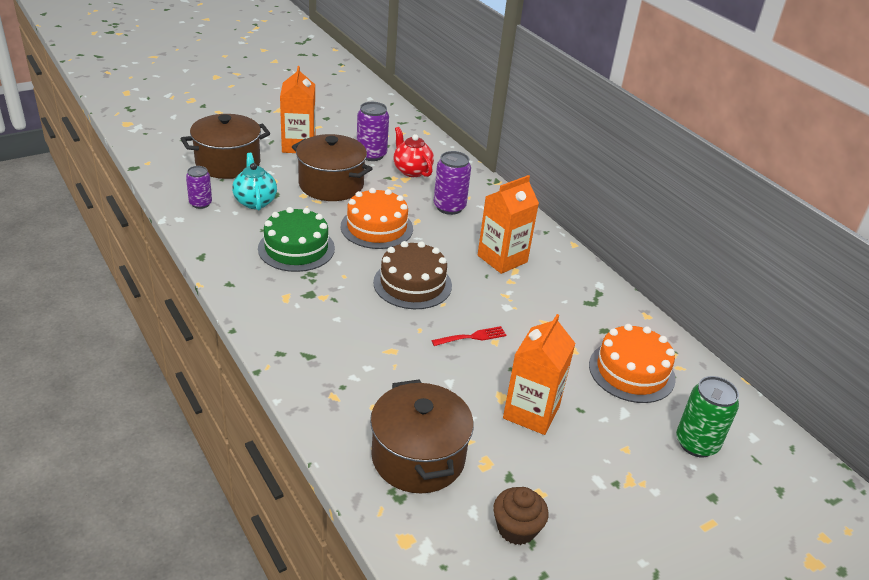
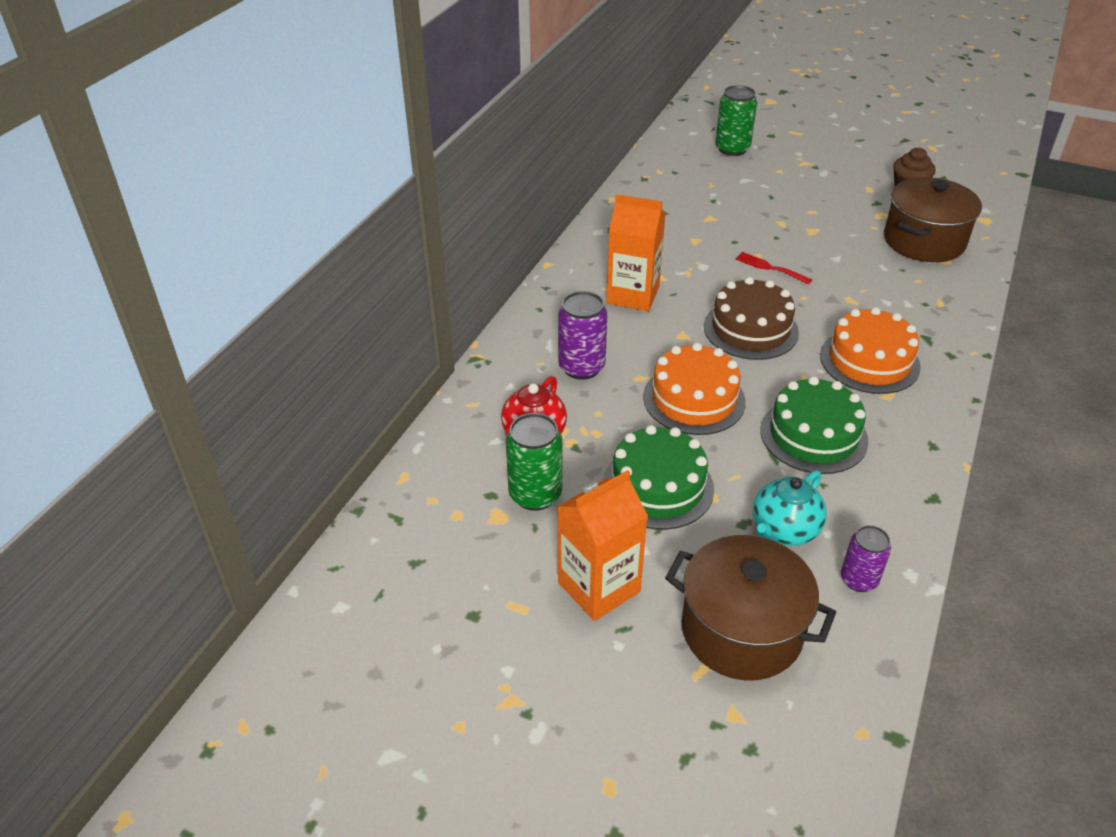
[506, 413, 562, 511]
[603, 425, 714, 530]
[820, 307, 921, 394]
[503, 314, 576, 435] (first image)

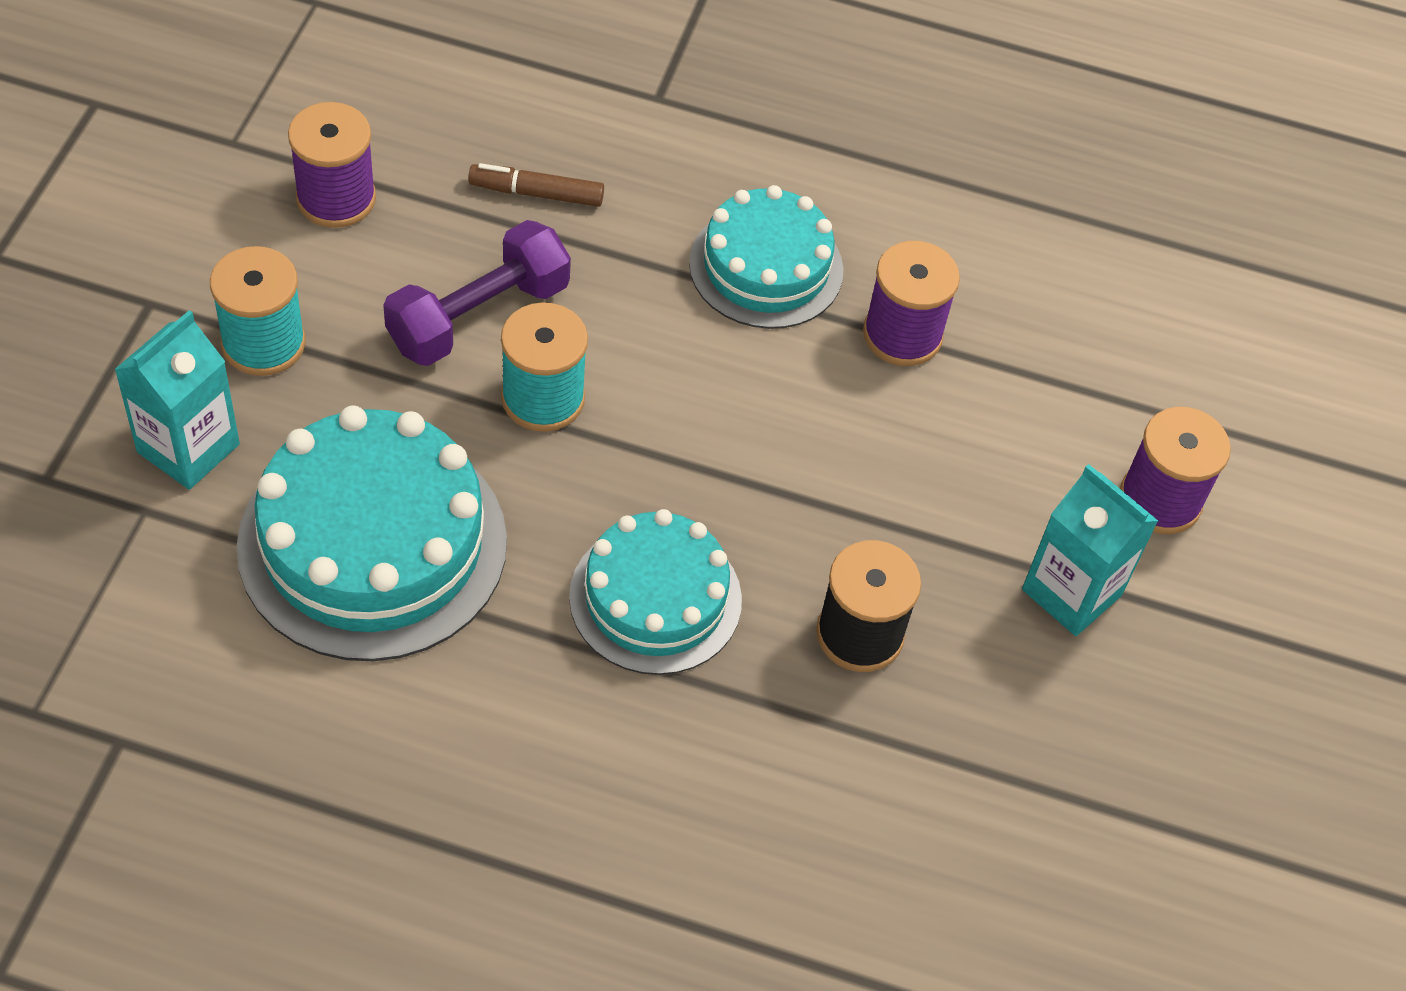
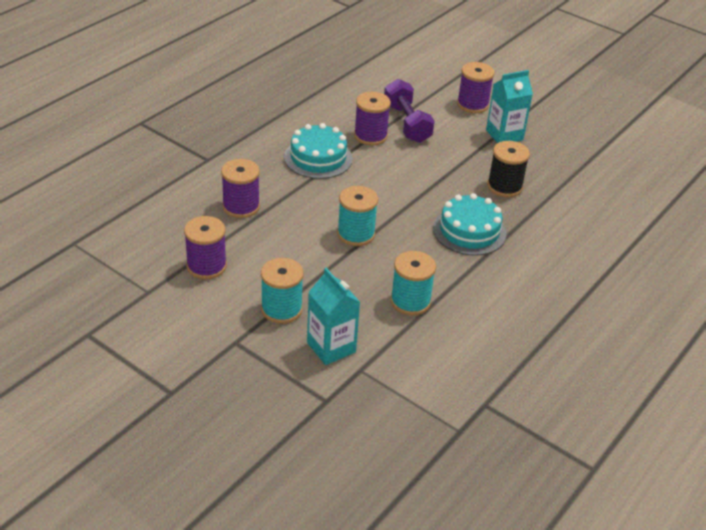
[221, 159, 260, 218]
[384, 79, 435, 143]
[390, 251, 436, 315]

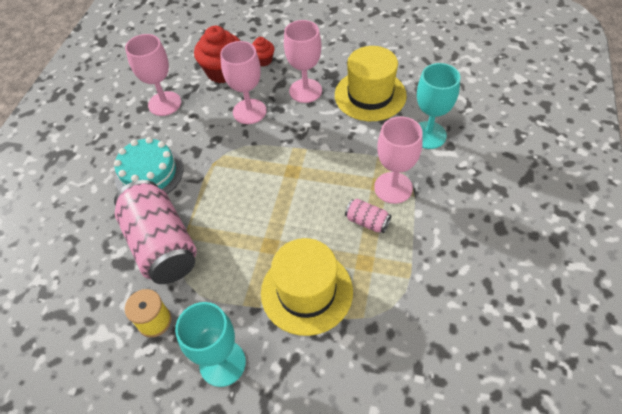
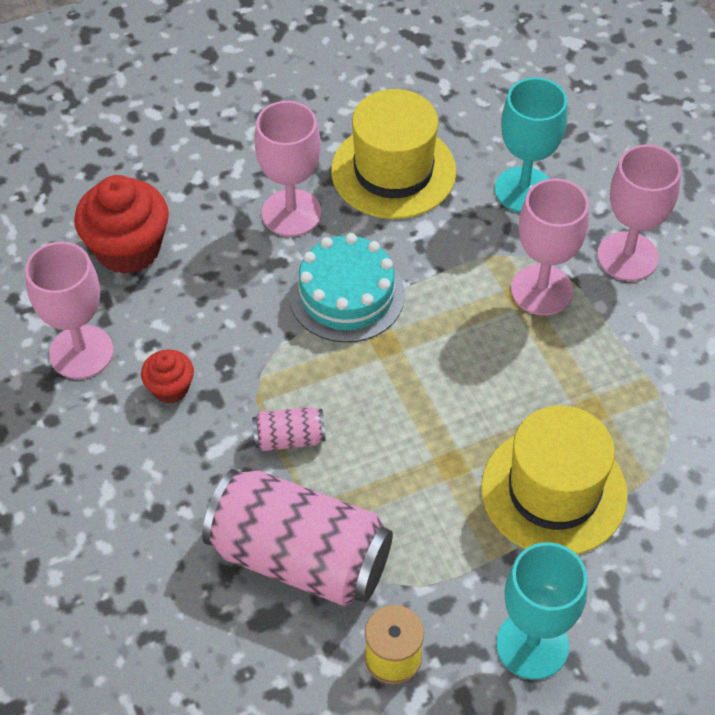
[141, 350, 194, 404]
[252, 407, 326, 451]
[289, 233, 405, 343]
[597, 145, 681, 281]

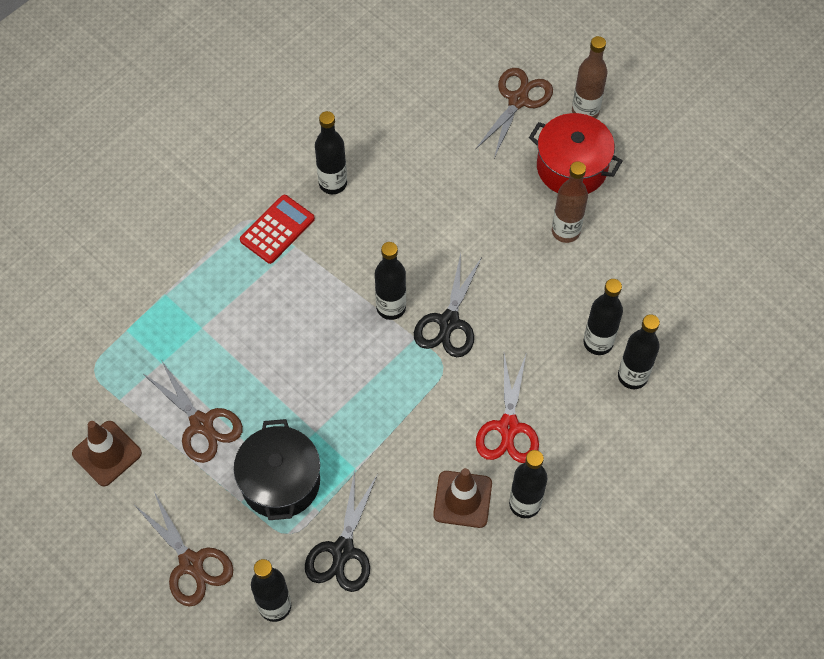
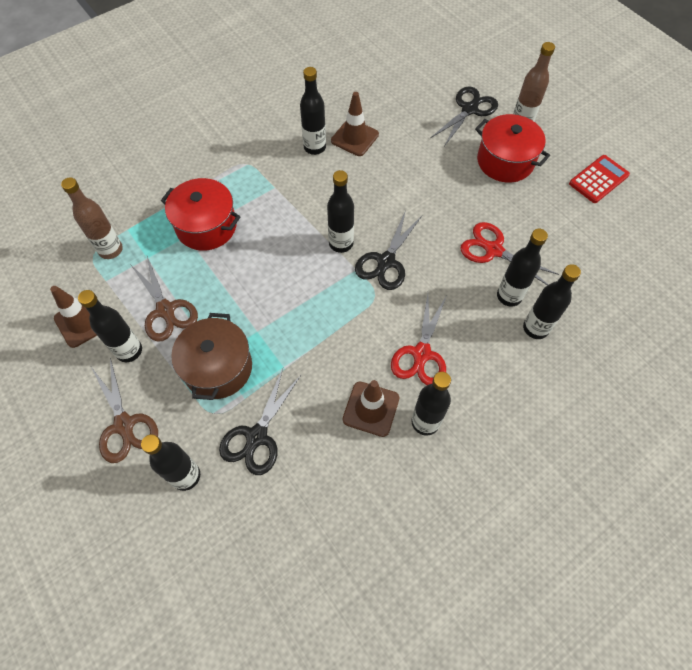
[61, 177, 123, 259]
[78, 290, 142, 362]
[161, 178, 241, 251]
[171, 313, 252, 400]
[331, 92, 379, 156]
[431, 86, 498, 145]
[460, 222, 559, 285]
[569, 155, 630, 203]

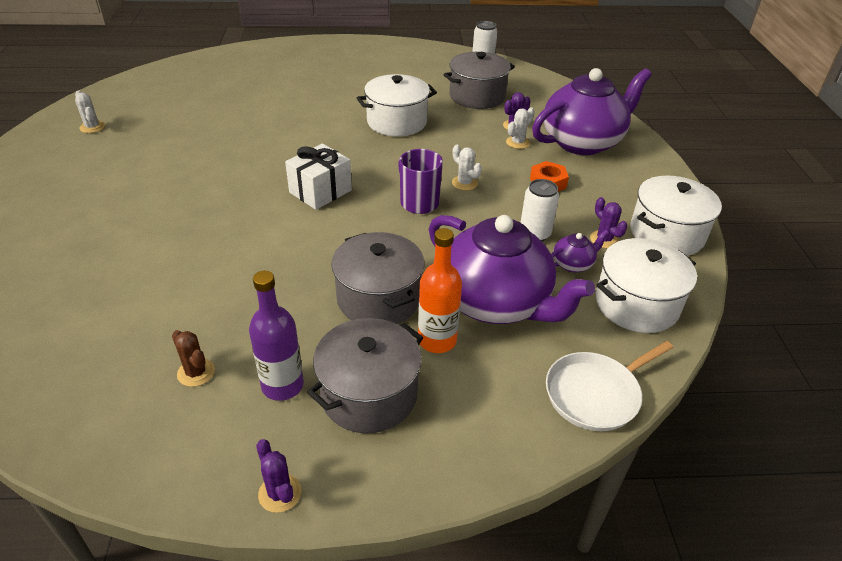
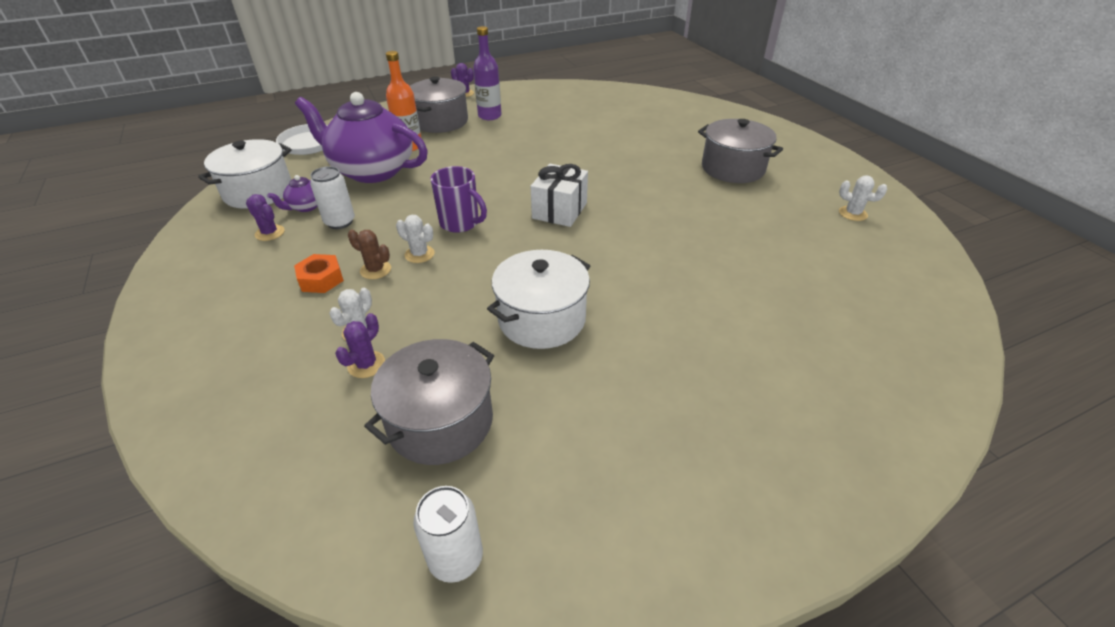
[348, 229, 391, 279]
[698, 119, 783, 183]
[532, 68, 652, 155] (first image)
[630, 176, 722, 256] (first image)

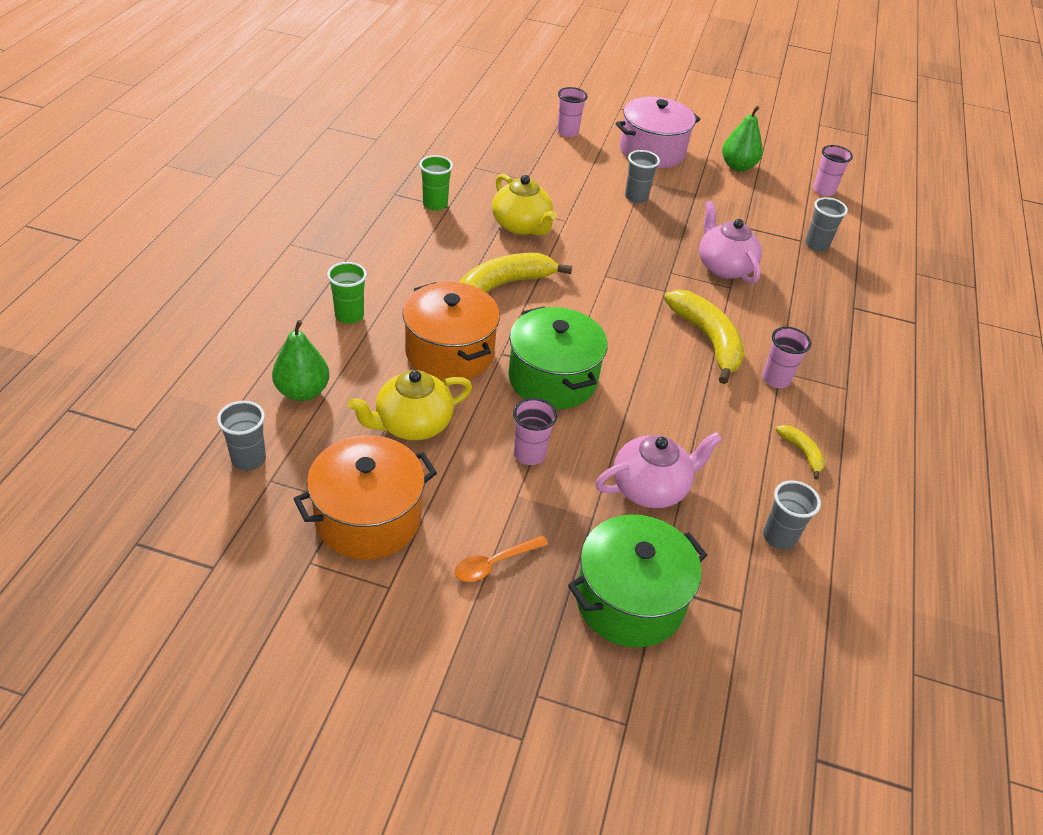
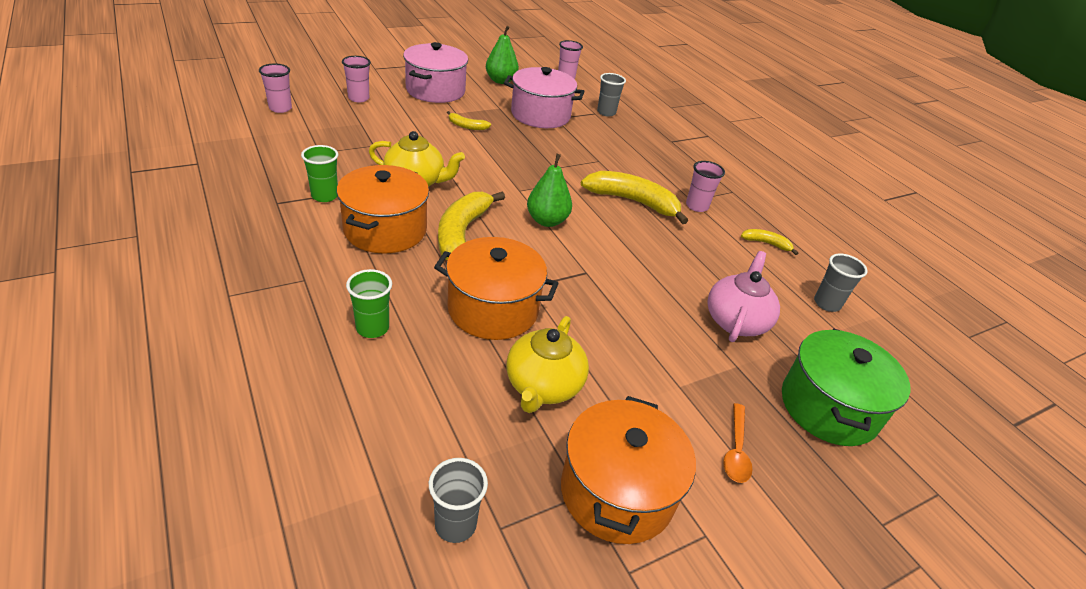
[259, 63, 292, 113]
[337, 165, 429, 254]
[447, 111, 491, 130]
[504, 67, 584, 128]
[527, 154, 572, 227]
[508, 307, 608, 409] (first image)
[699, 201, 762, 284] (first image)

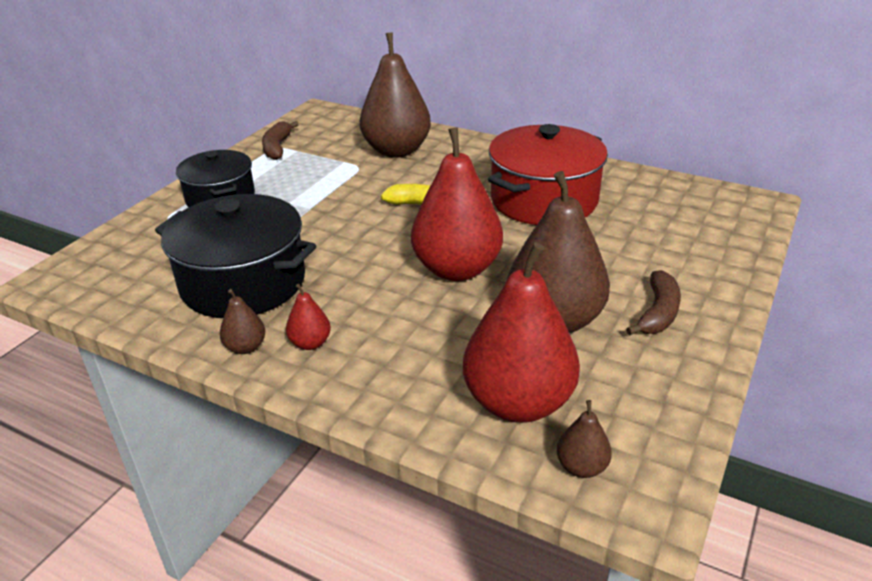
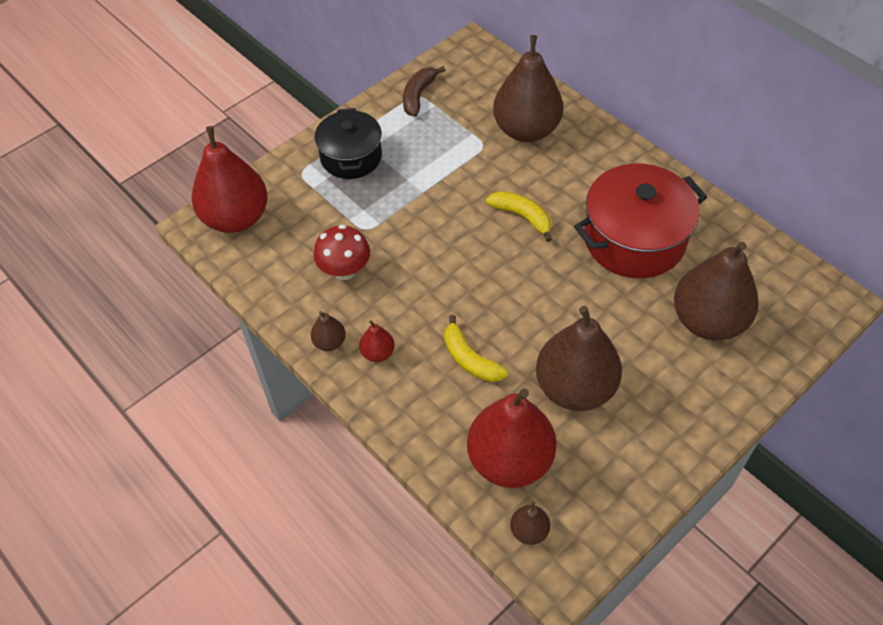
[191, 126, 268, 233]
[314, 224, 370, 280]
[444, 315, 508, 382]
[674, 242, 759, 340]
[626, 270, 681, 335] (first image)

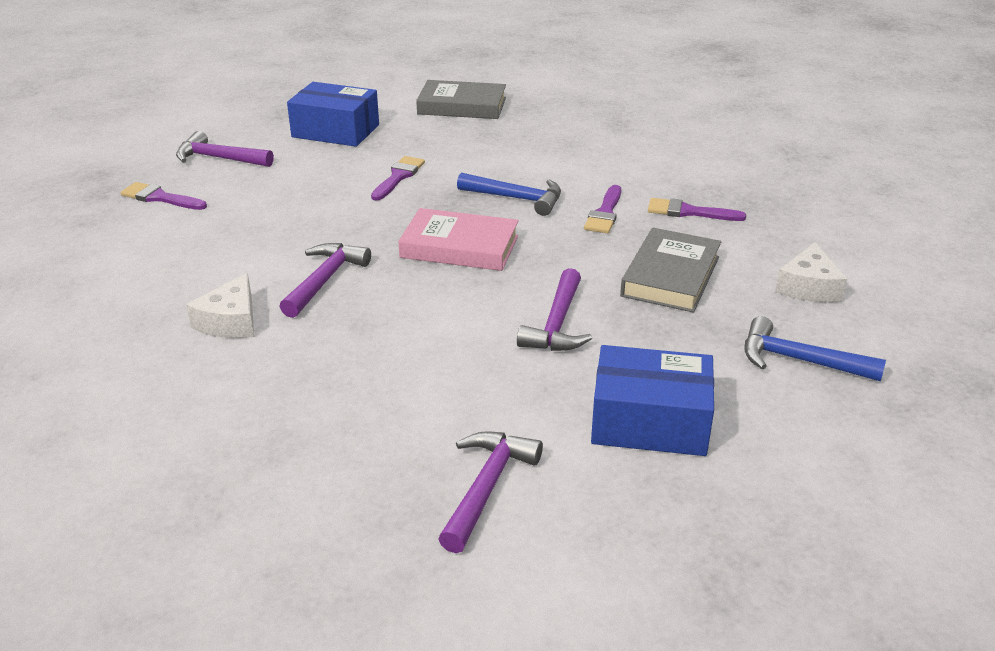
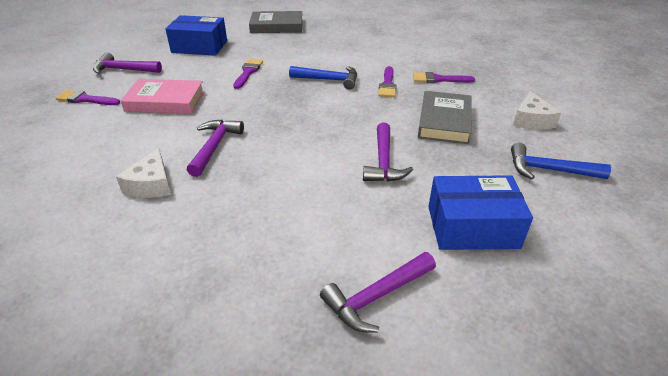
[120, 79, 205, 114]
[320, 252, 436, 333]

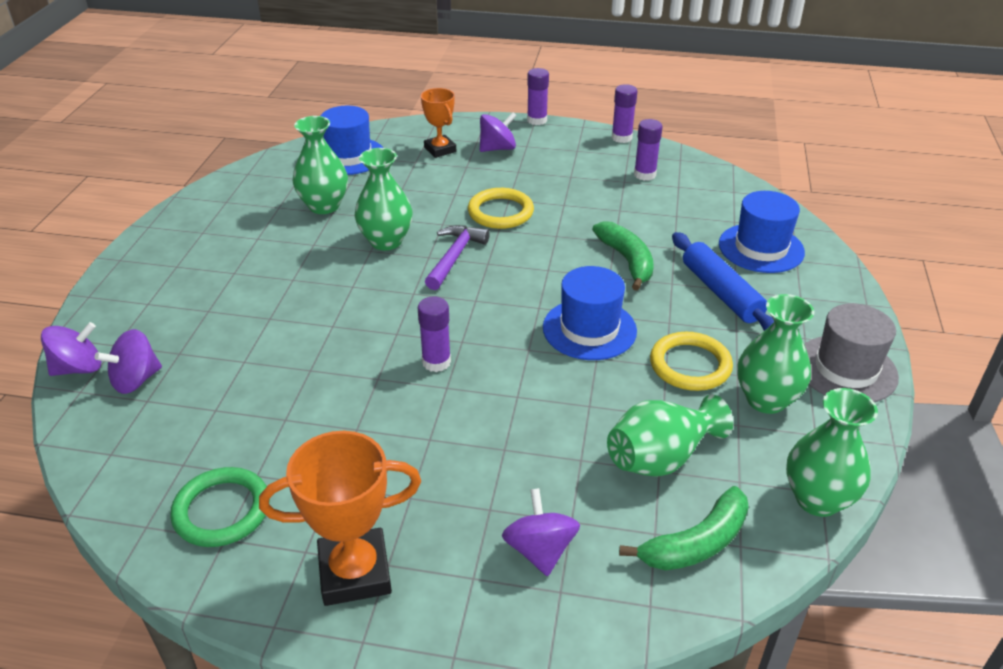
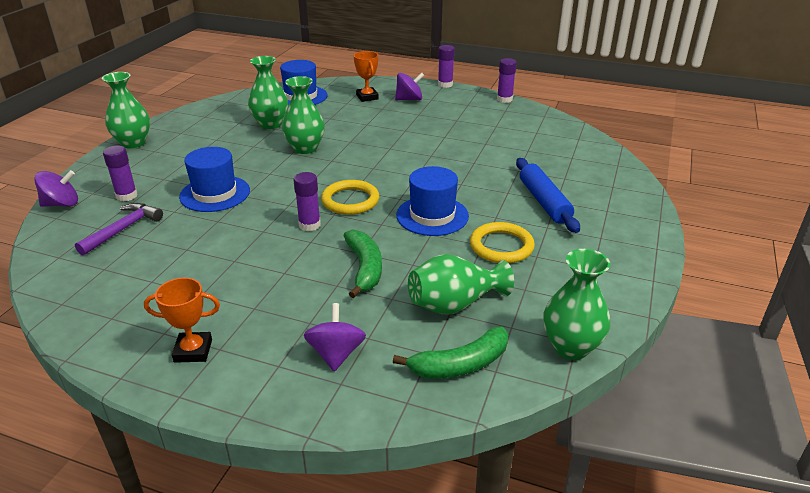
[75, 203, 163, 256]
[102, 72, 150, 148]
[103, 145, 137, 202]
[144, 278, 220, 363]
[179, 147, 250, 212]
[321, 180, 379, 215]
[344, 230, 382, 298]
[95, 329, 162, 394] (first image)
[170, 467, 270, 547] (first image)
[804, 303, 899, 402] (first image)

